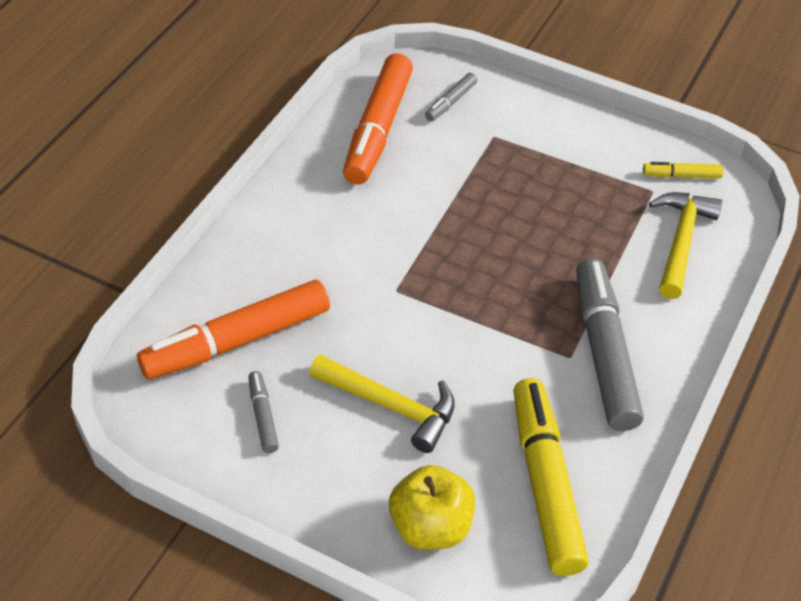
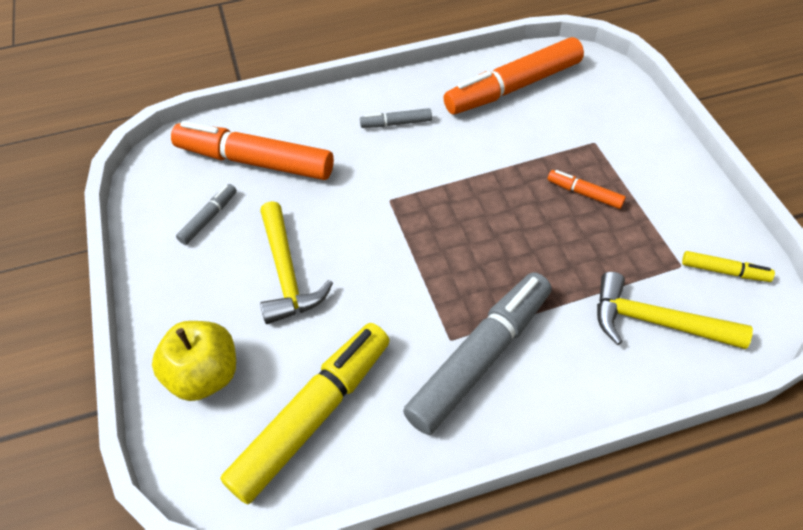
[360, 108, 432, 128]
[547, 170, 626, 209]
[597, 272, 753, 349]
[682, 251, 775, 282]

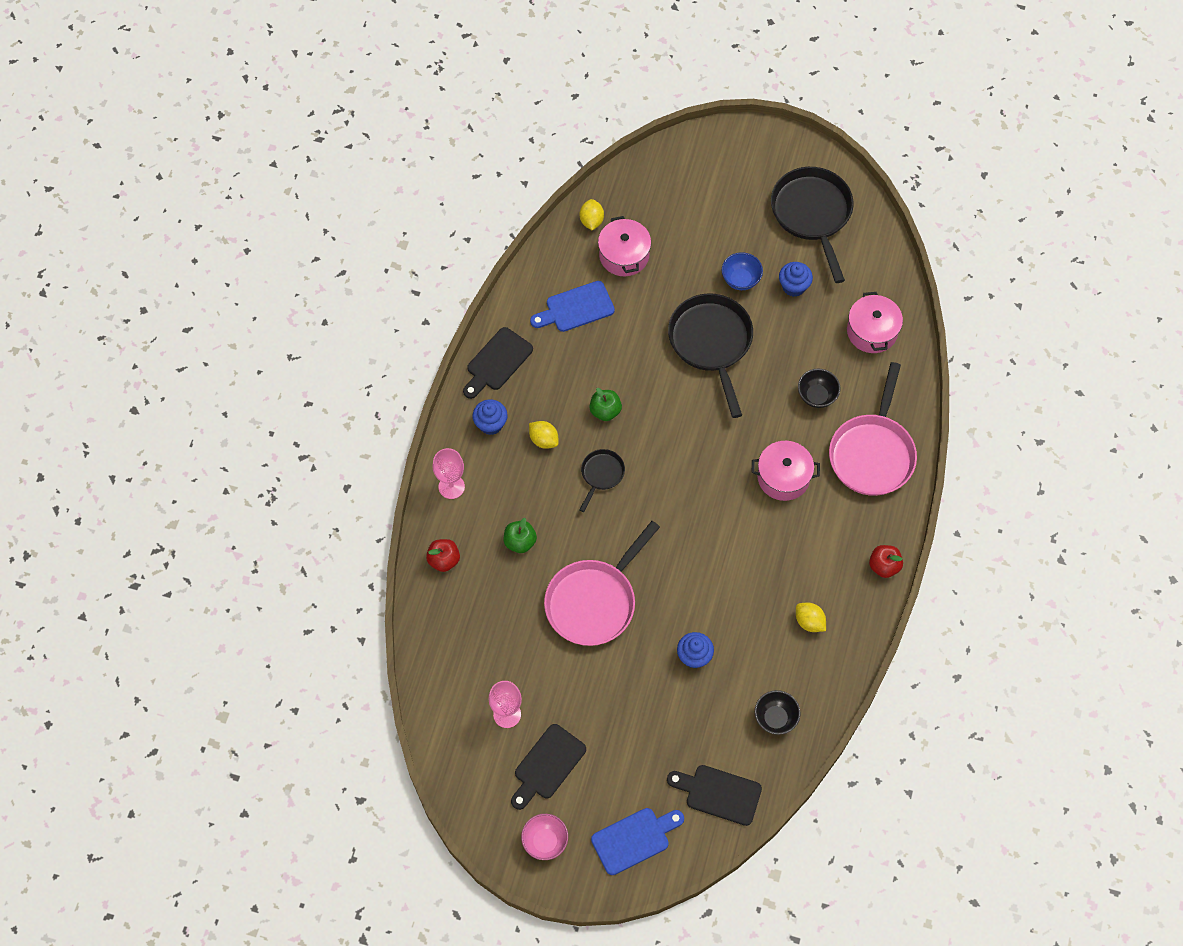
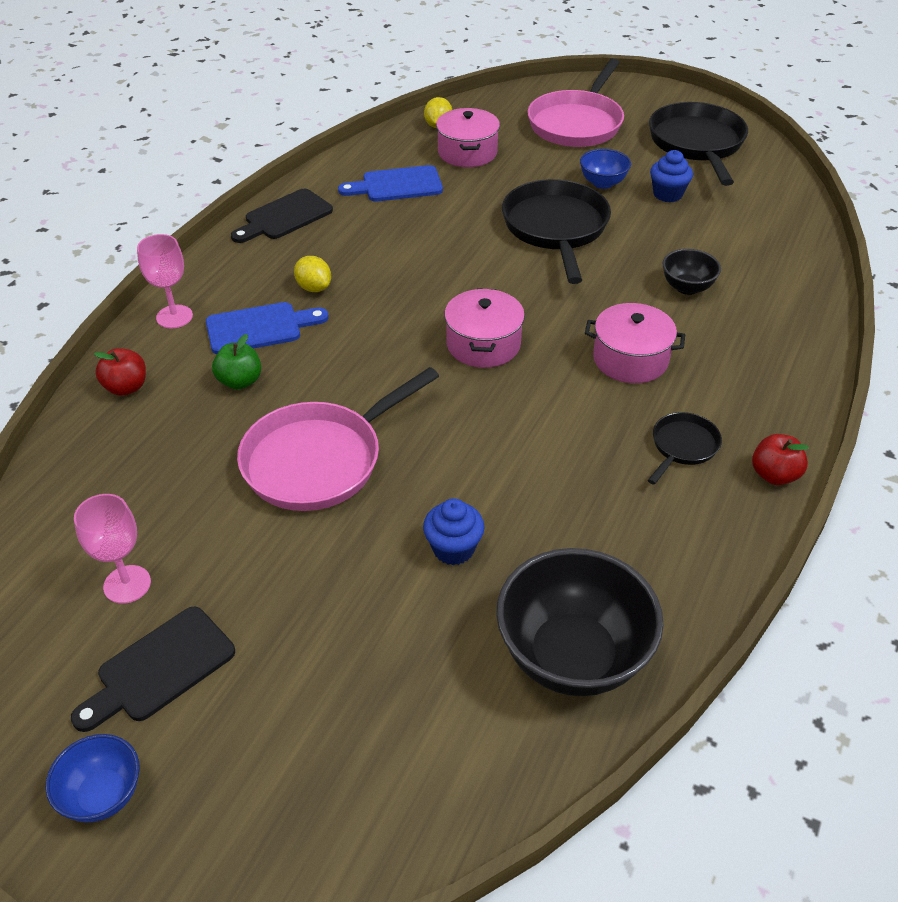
[46, 734, 140, 822]
[206, 302, 329, 354]
[444, 288, 525, 368]
[496, 548, 664, 696]
[528, 58, 624, 147]
[648, 412, 722, 485]
[472, 399, 508, 435] (first image)
[589, 388, 622, 421] (first image)
[667, 765, 762, 826] (first image)
[796, 603, 826, 632] (first image)

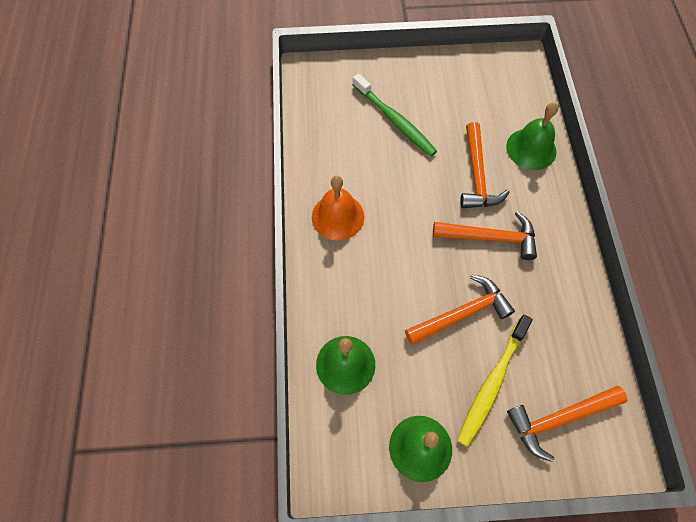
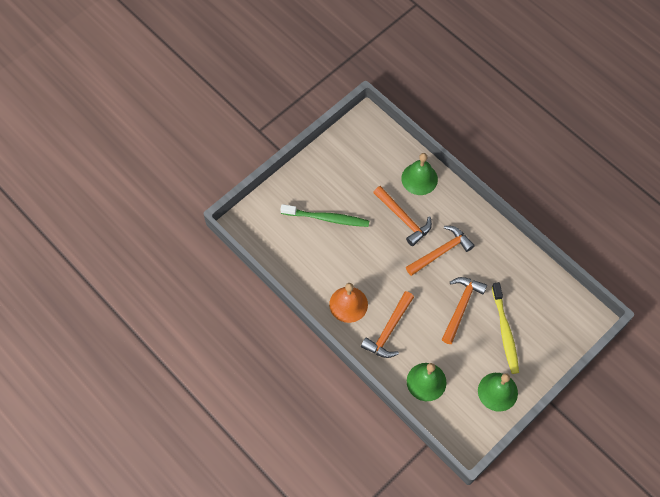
[361, 291, 414, 358]

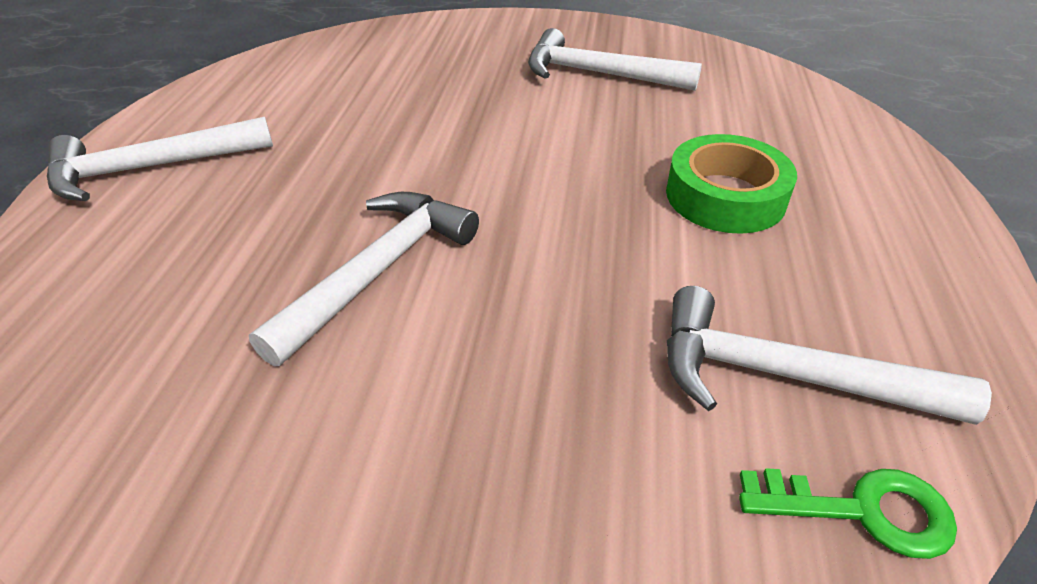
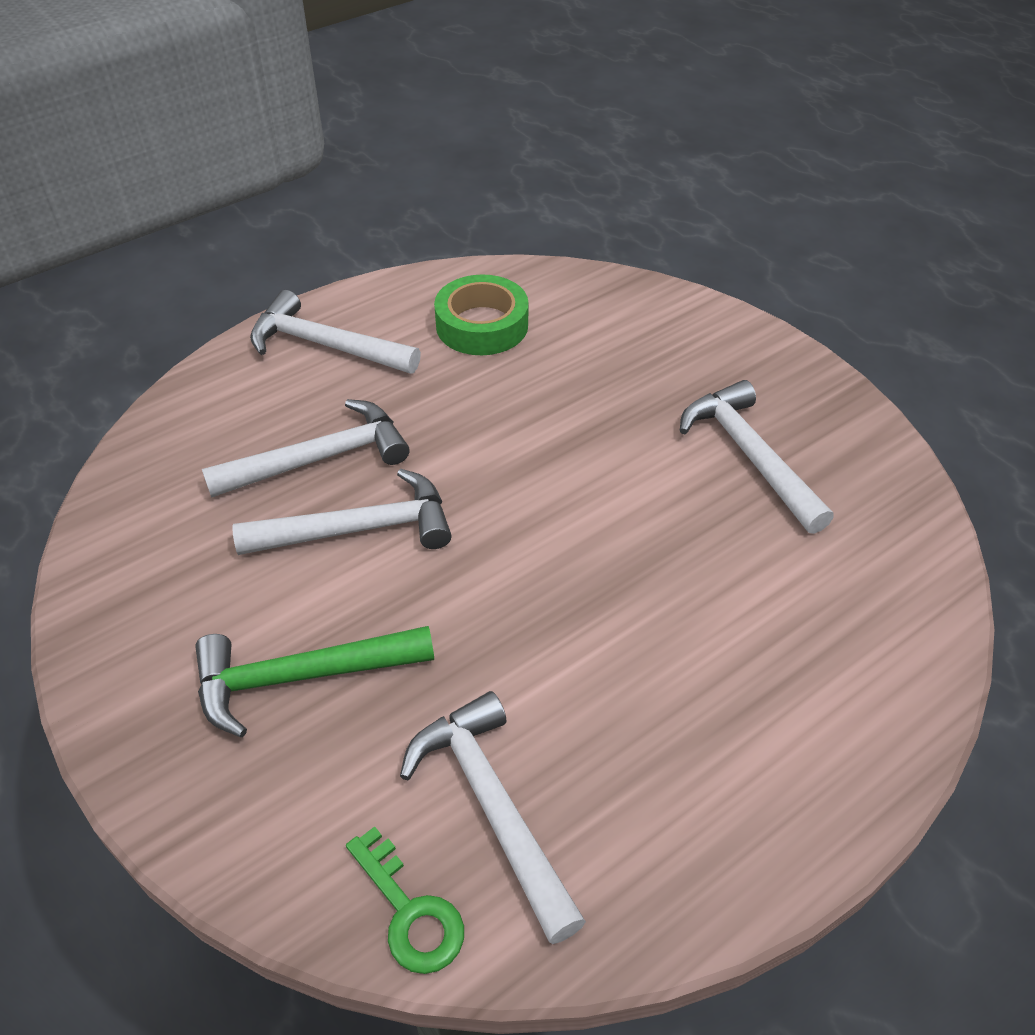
[195, 626, 434, 737]
[202, 399, 410, 498]
[434, 274, 529, 355]

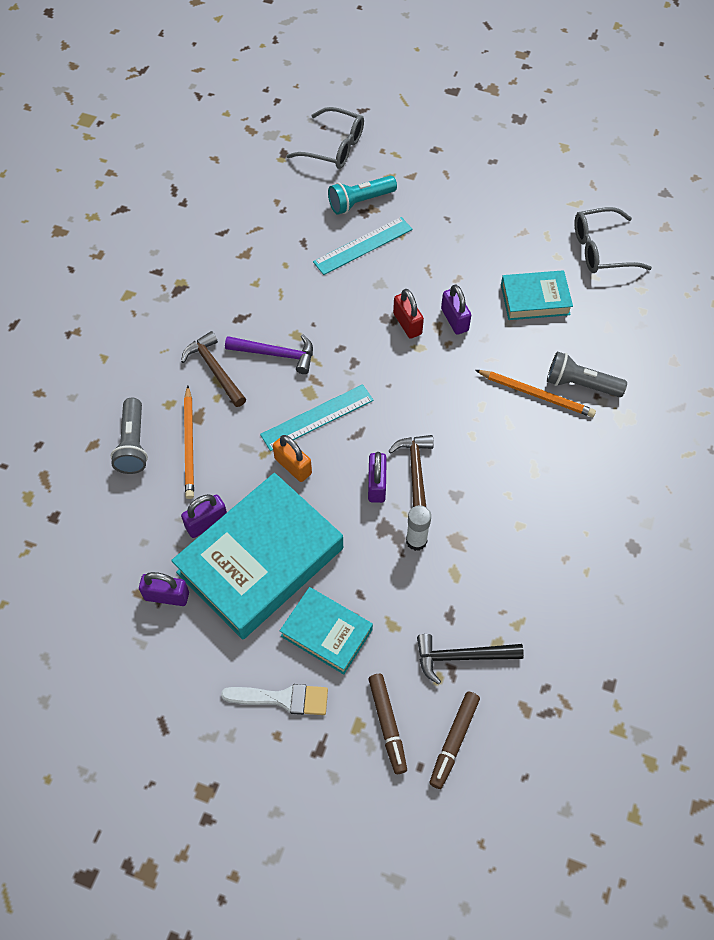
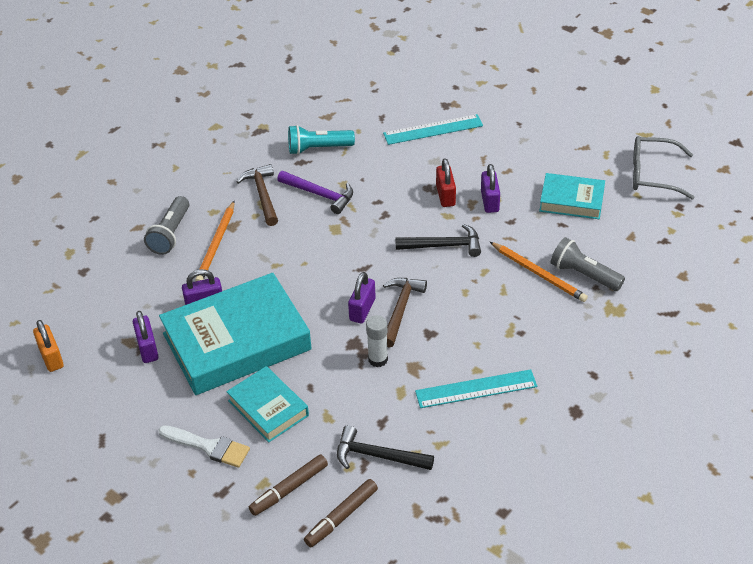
[33, 320, 64, 372]
[133, 311, 159, 363]
[249, 454, 328, 516]
[288, 125, 355, 155]
[395, 224, 481, 257]
[415, 369, 537, 408]
[286, 107, 364, 169] (first image)

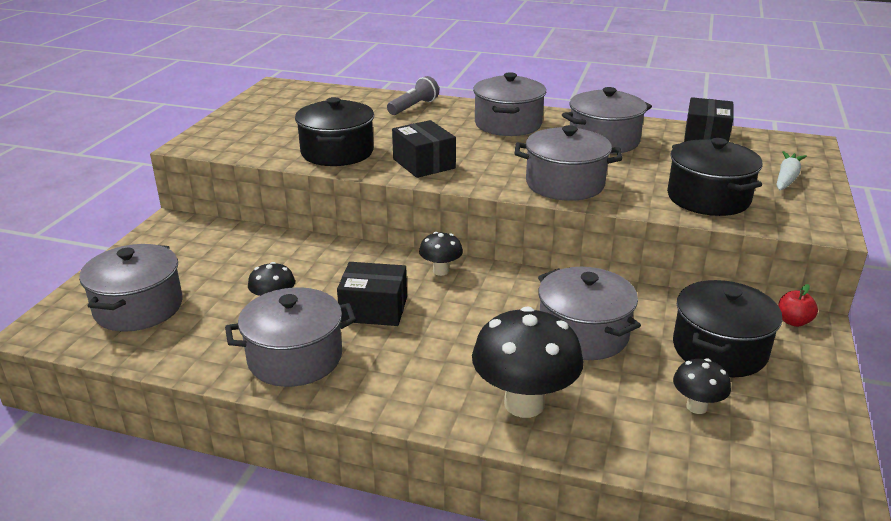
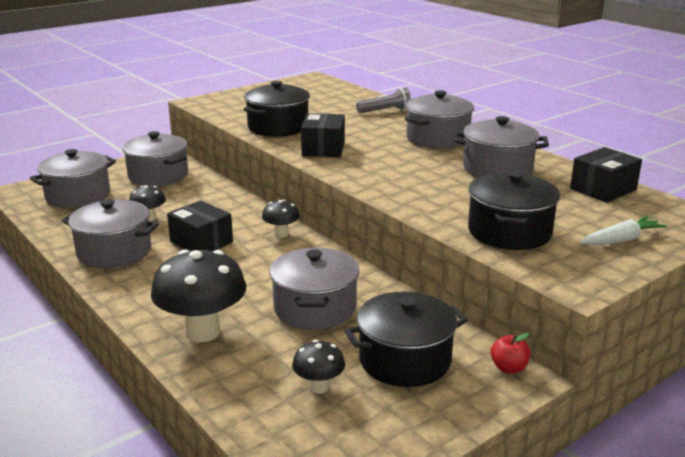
[122, 131, 188, 186]

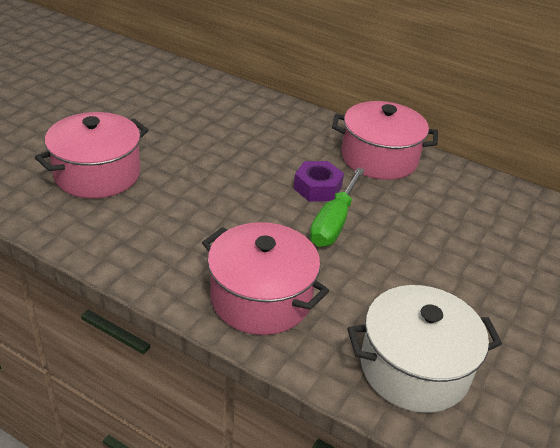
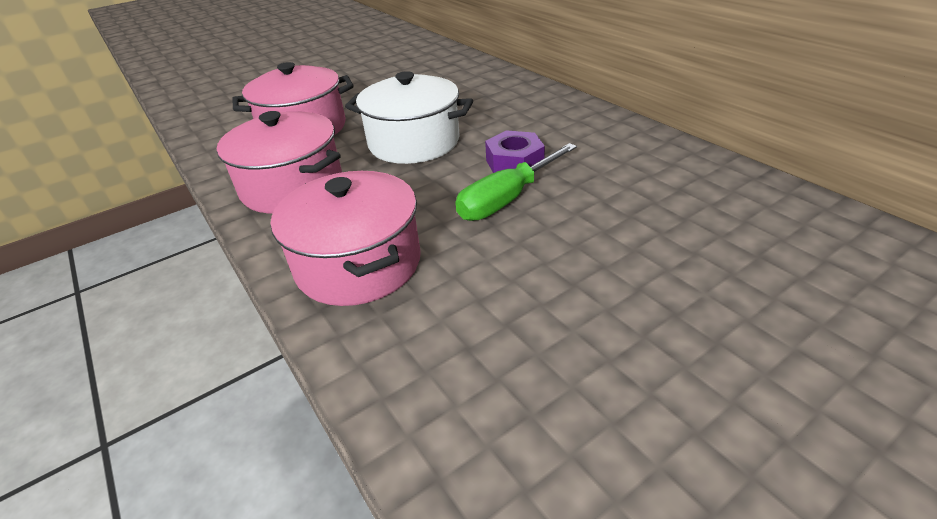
[217, 111, 342, 213]
[345, 71, 473, 164]

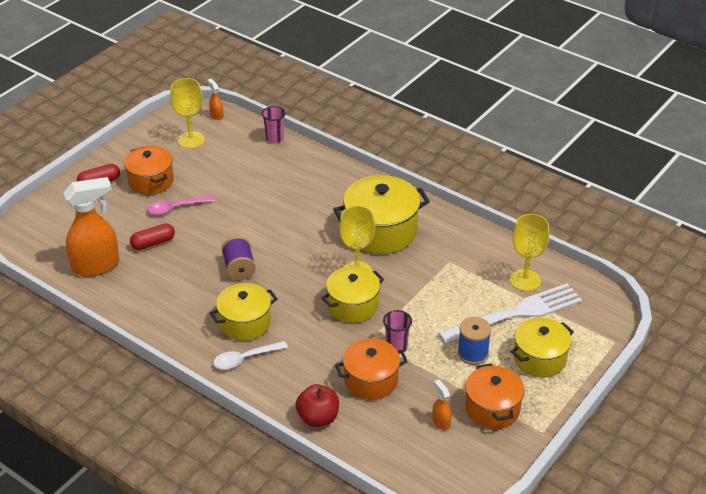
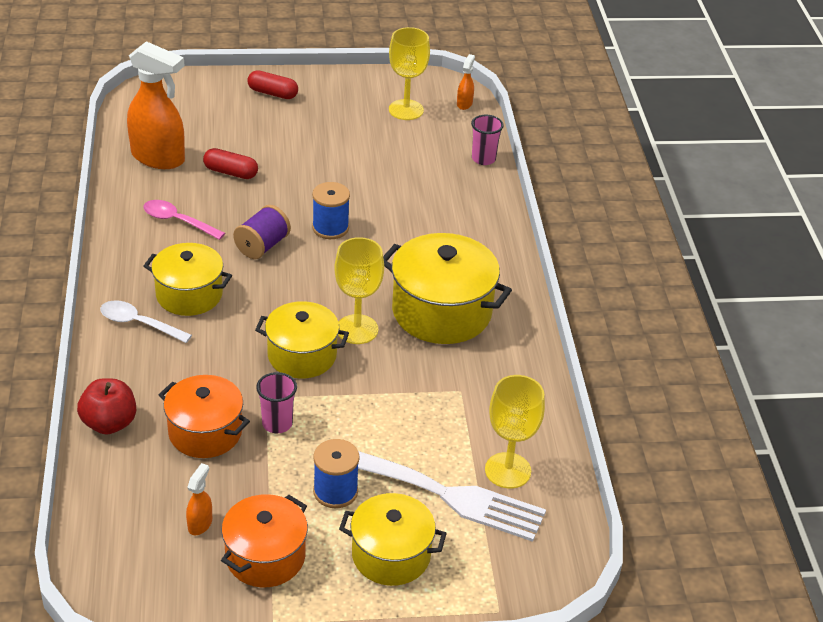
[143, 200, 225, 240]
[312, 182, 350, 239]
[124, 146, 174, 195] (first image)

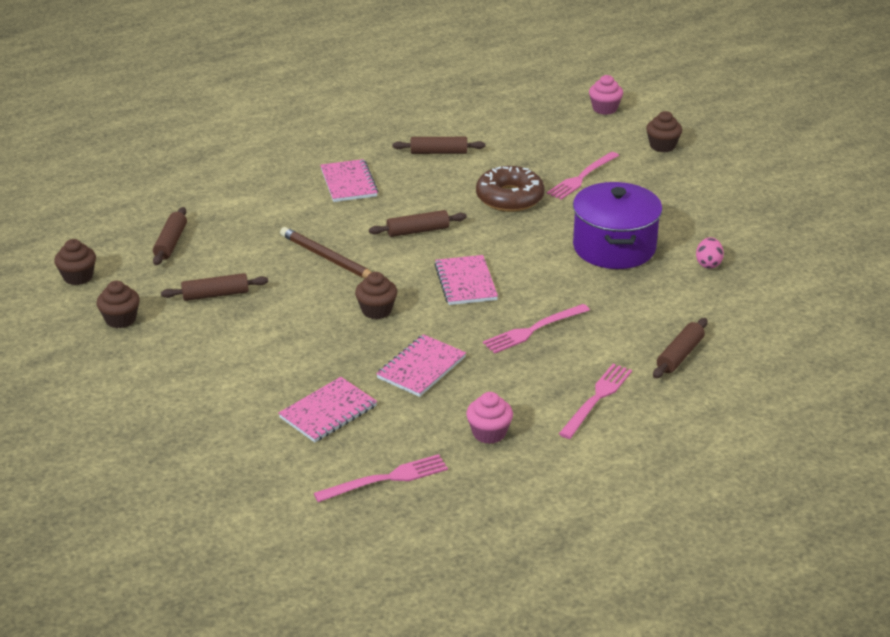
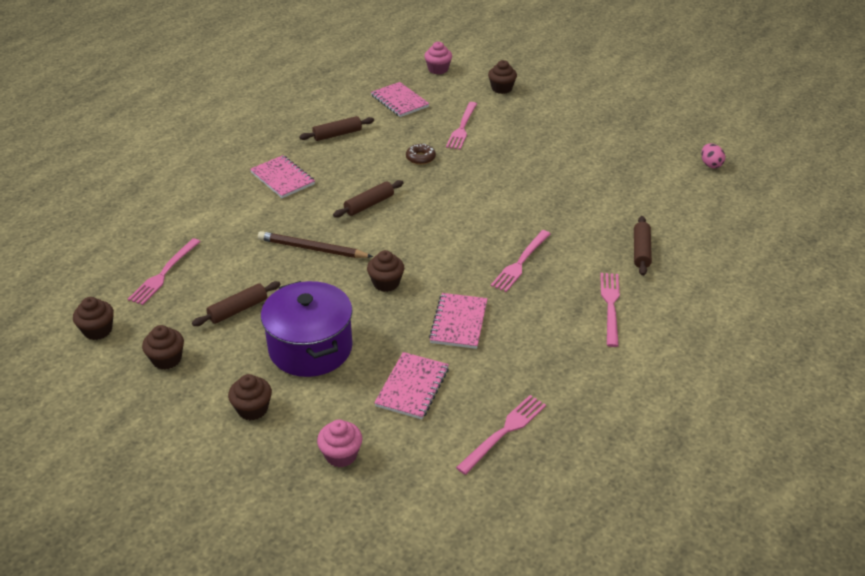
[128, 238, 201, 305]
[228, 374, 272, 420]
[261, 281, 353, 377]
[317, 420, 362, 467]
[371, 82, 429, 117]
[406, 144, 436, 165]
[701, 143, 725, 168]

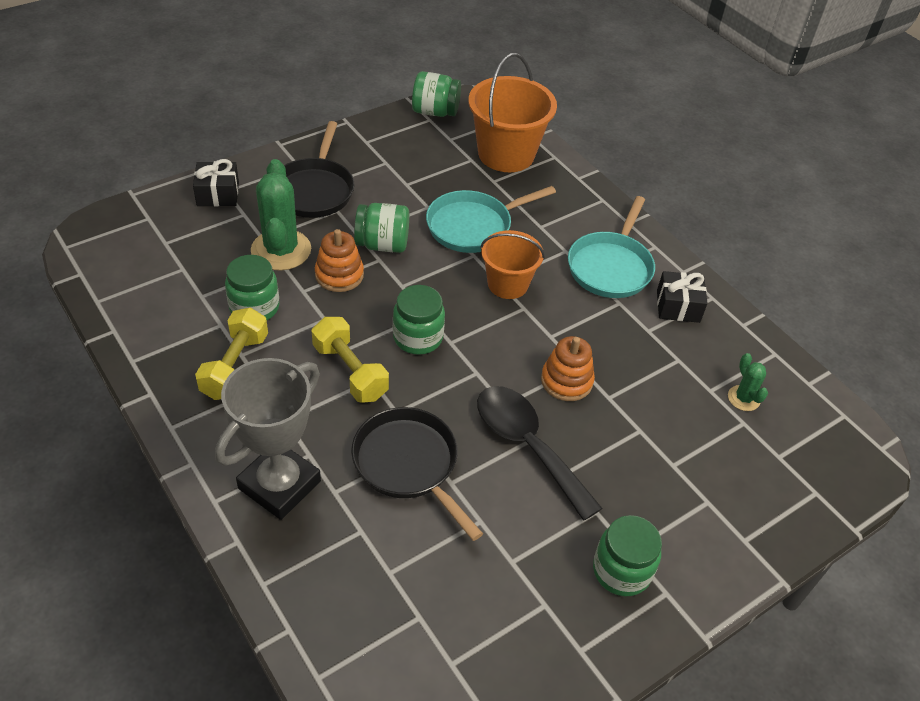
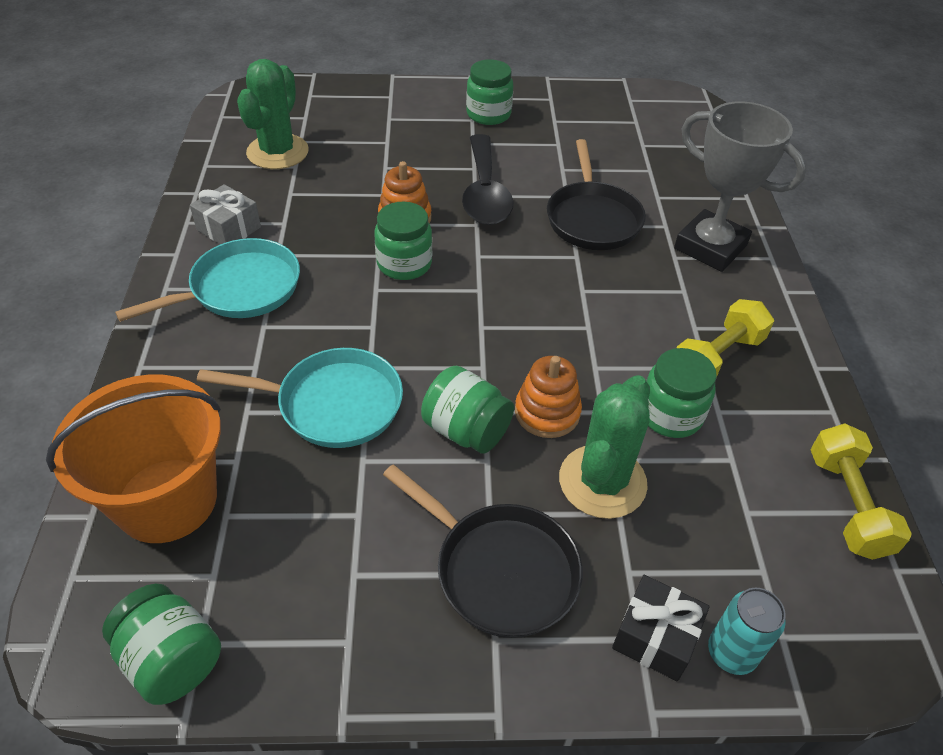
[190, 184, 261, 244]
[237, 59, 309, 169]
[374, 202, 432, 280]
[383, 465, 583, 638]
[674, 101, 807, 272]
[708, 588, 786, 675]
[811, 423, 912, 560]
[480, 230, 545, 299] (first image)

